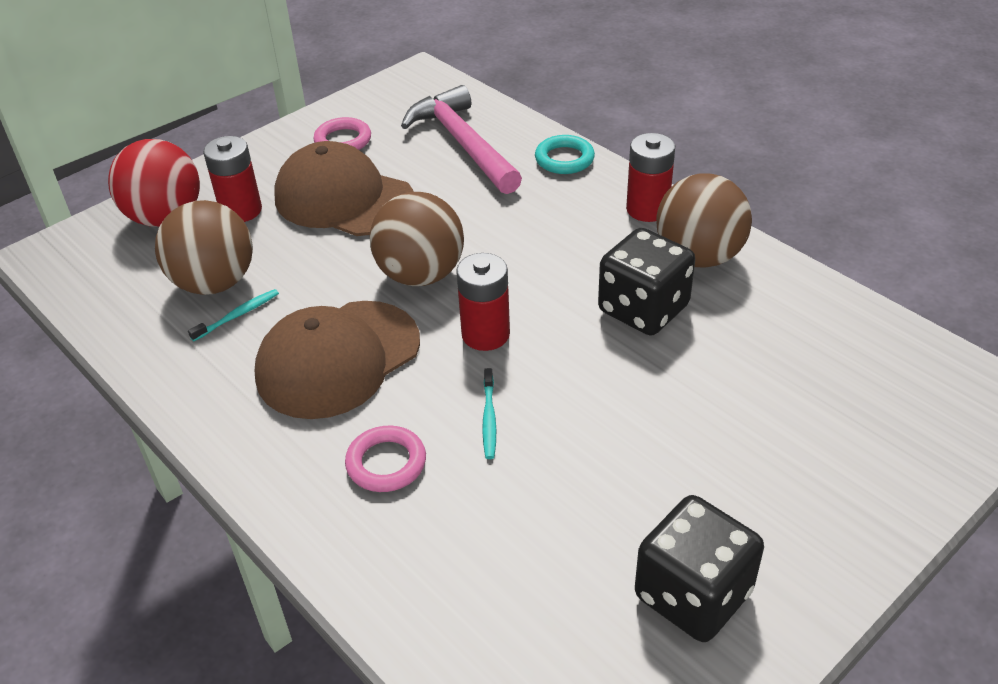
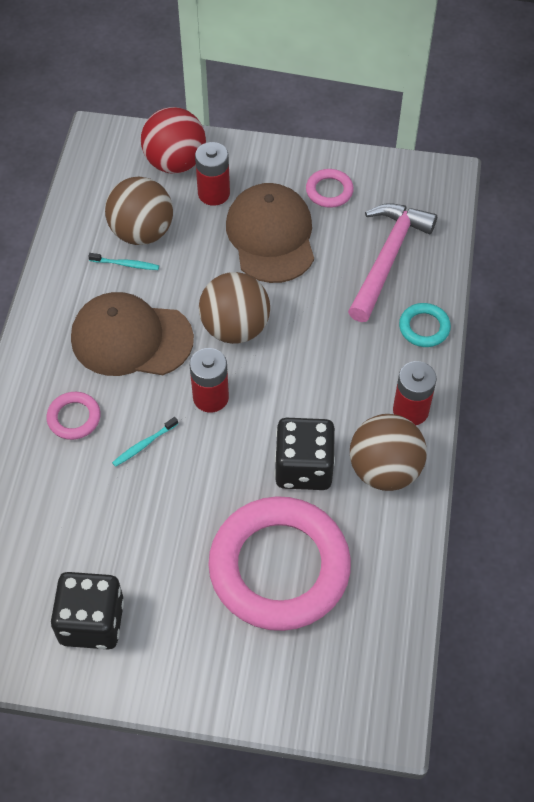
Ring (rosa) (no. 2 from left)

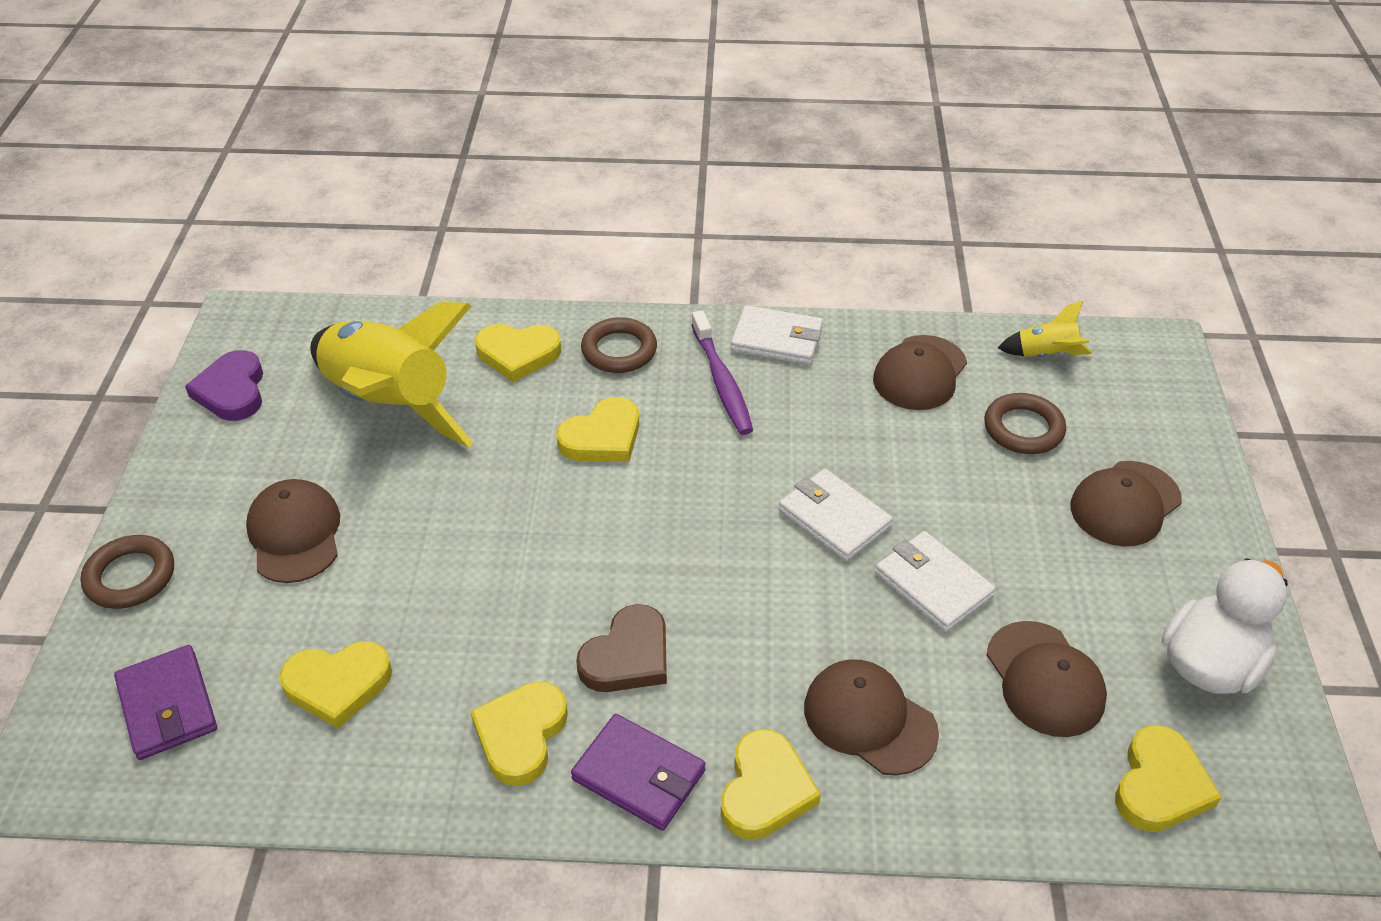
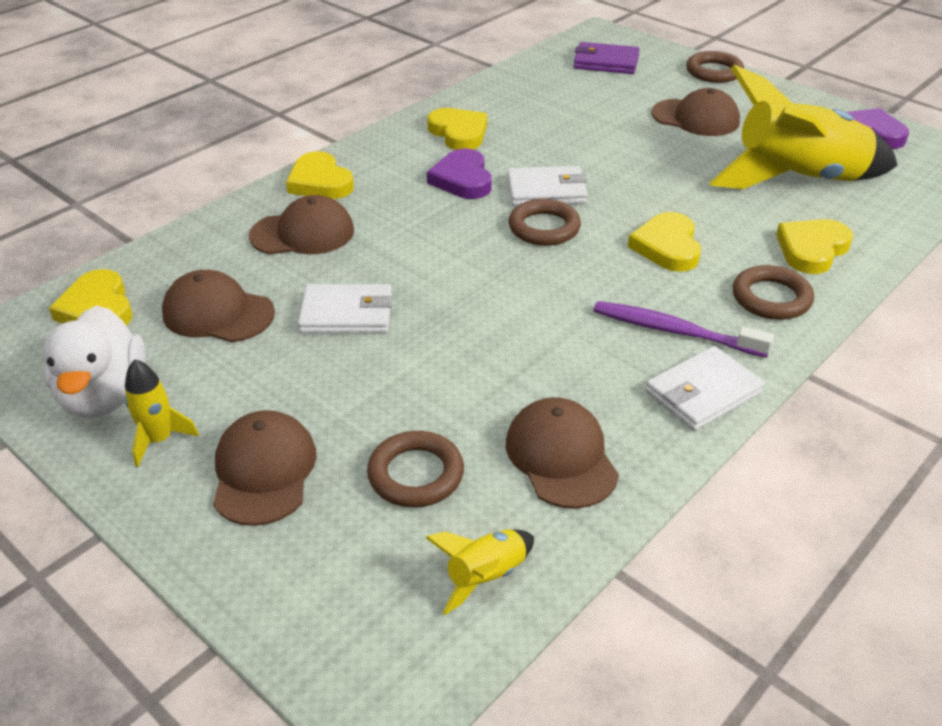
Herz (gelb) (no. 1 from left in the first image); Geldbörse (lila) (no. 2 from left in the first image); Rakete (gelb) (no. 1 from left); Ring (braun) (no. 2 from left); Geldbörse (weiß) (no. 2 from left); Herz (lila) (no. 1 from left)

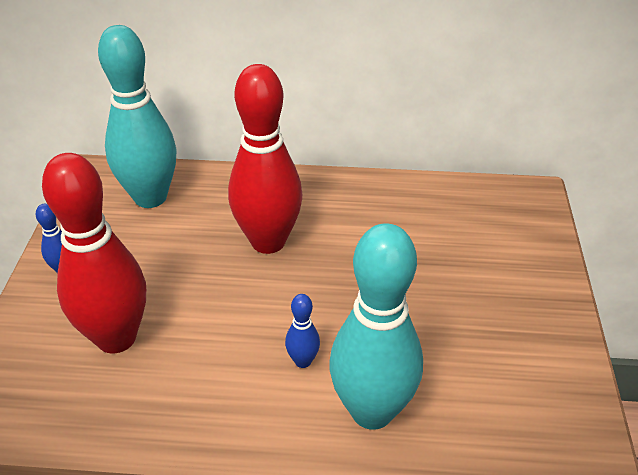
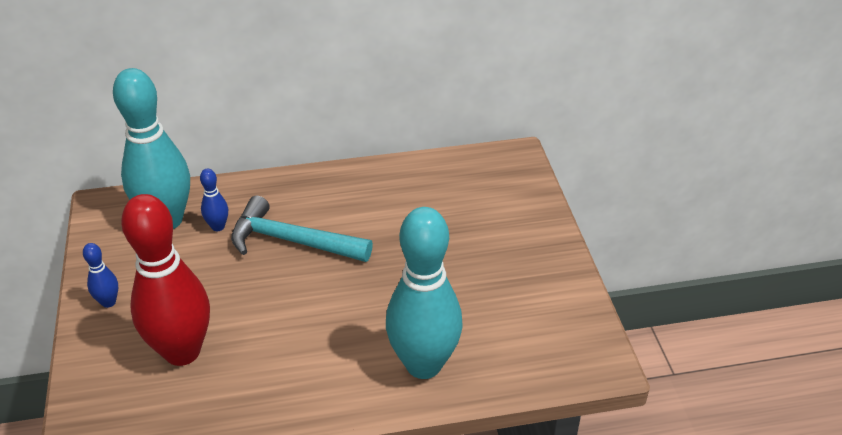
Bowlingkegel (blau) (no. 2 from left); Hammer (türkis)

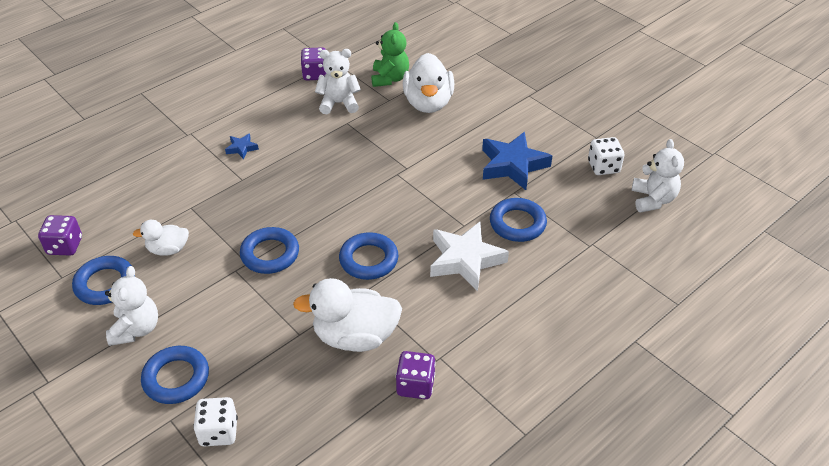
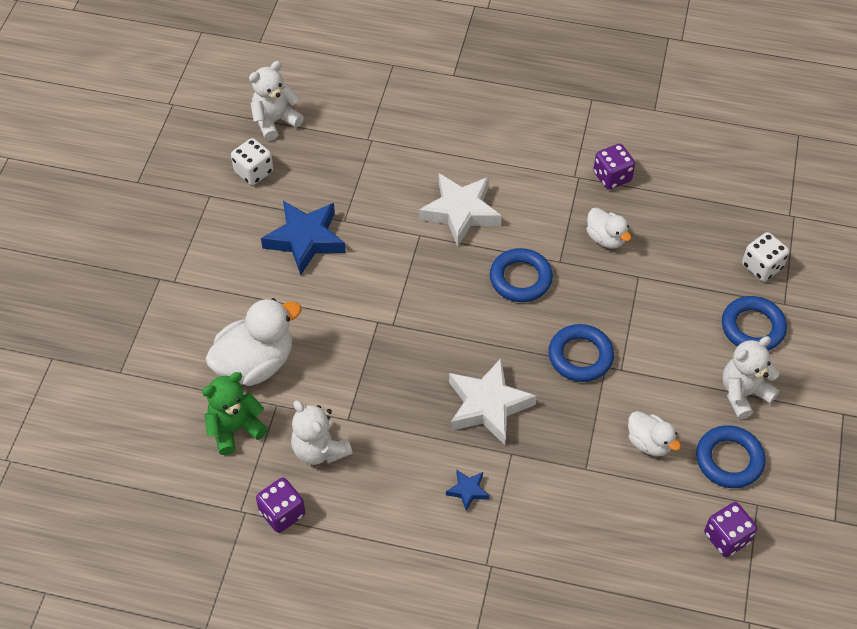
Ring (blau) (no. 5 from left in the first image); Stern (weiß) (no. 2 from left); Ente (weiß) (no. 2 from left)

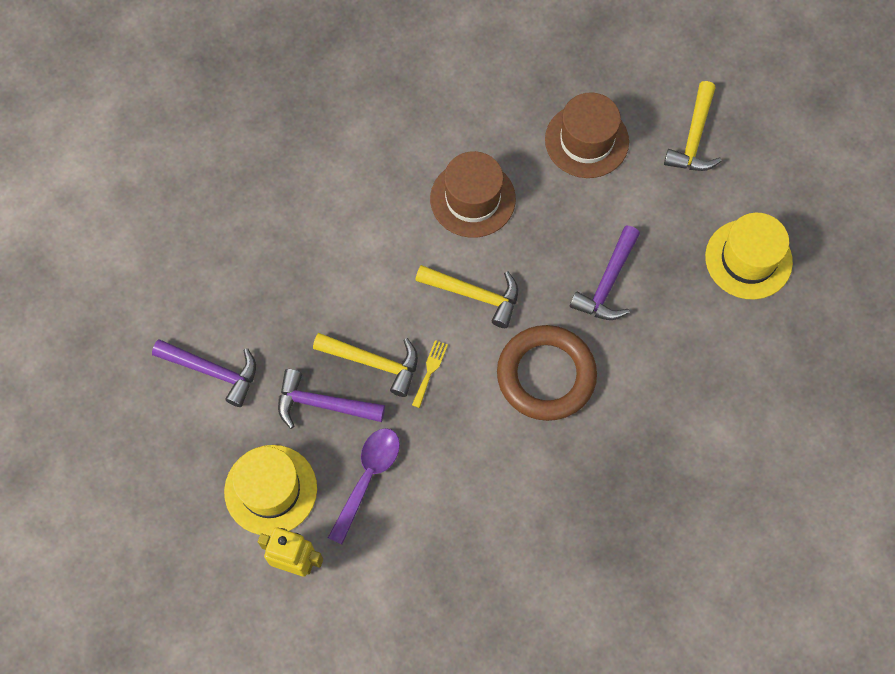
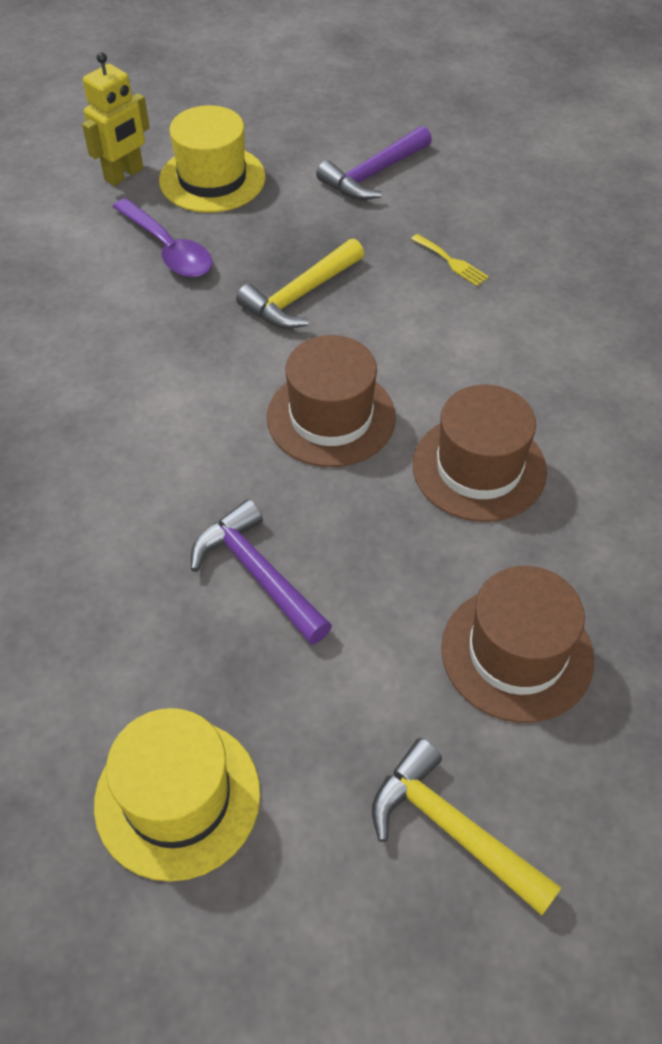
Hammer (lila) (no. 2 from left in the first image); Ring (braun); Gabel (gelb); Hut (braun) (no. 1 from left)

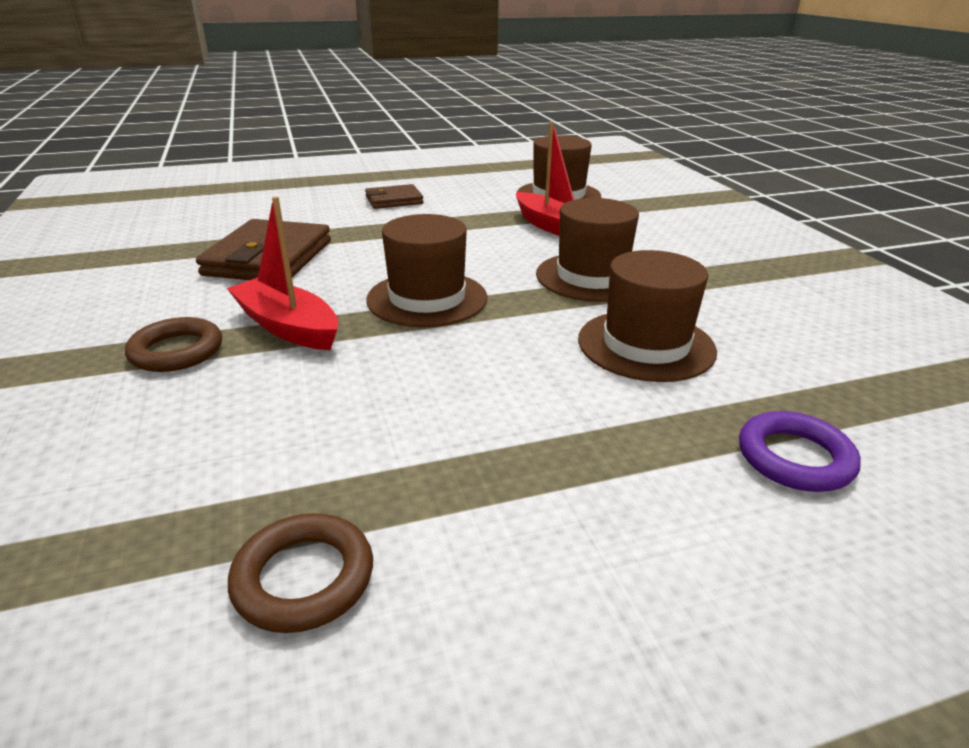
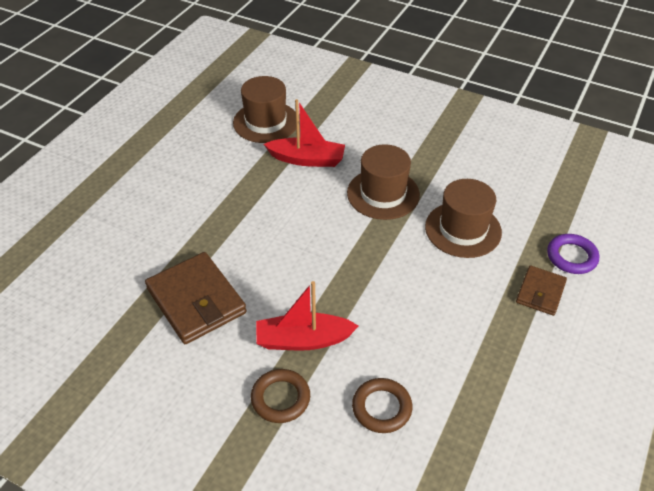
Hut (braun) (no. 1 from left in the first image); Ring (braun) (no. 2 from left); Geldbörse (braun) (no. 2 from left)

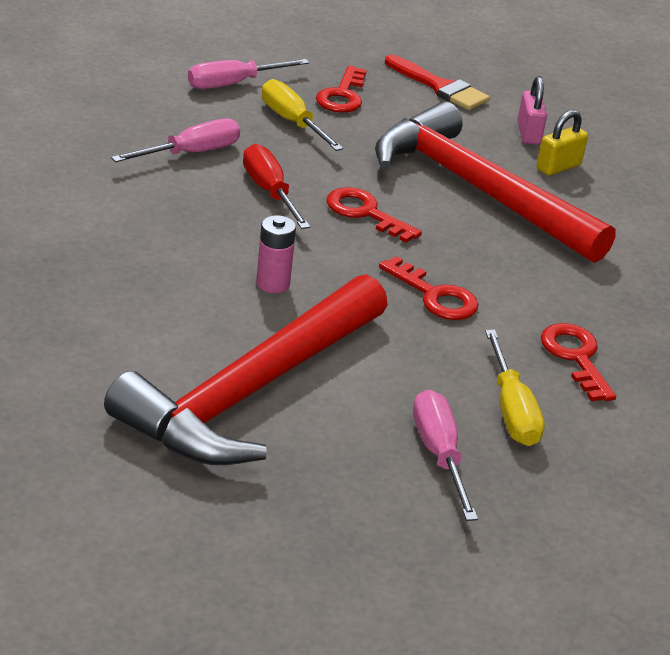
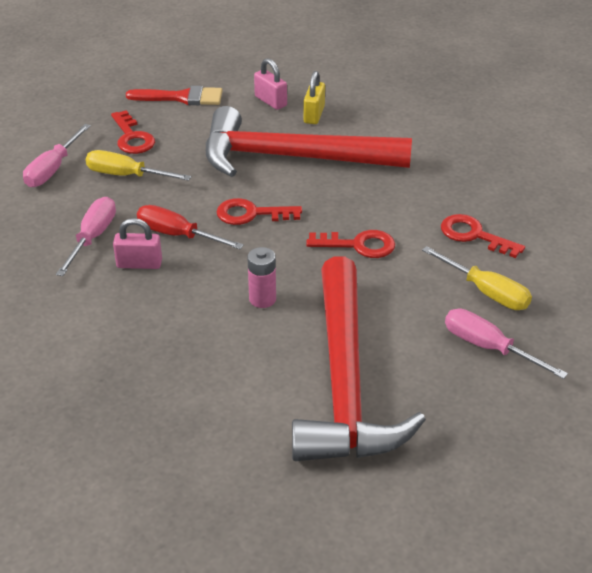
Vorhängeschloss (rosa) (no. 1 from left)

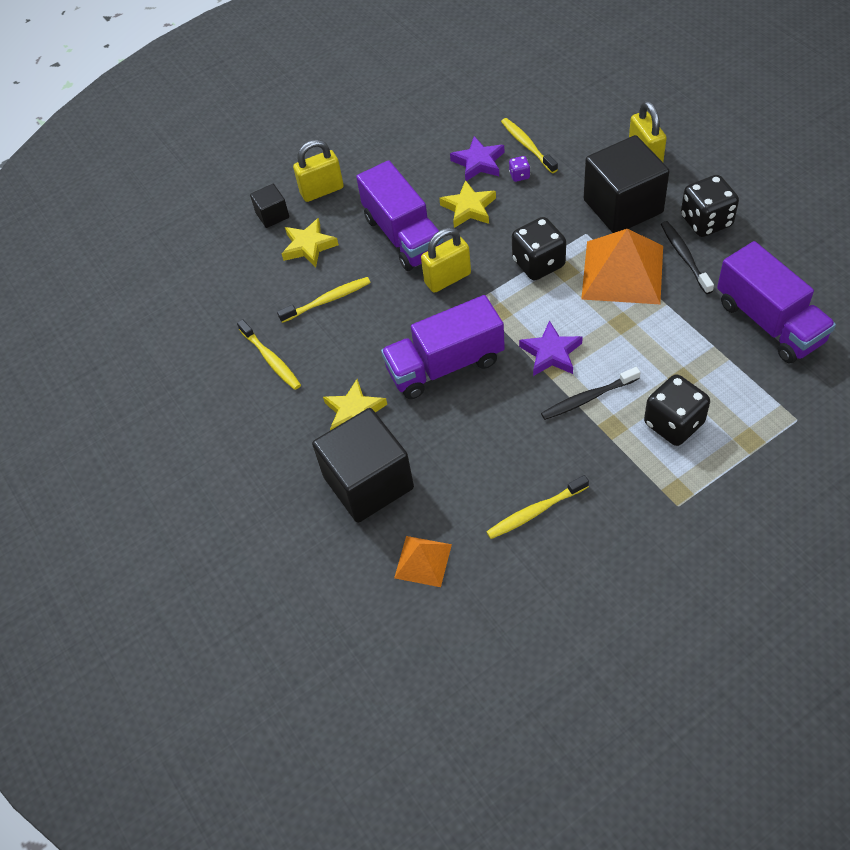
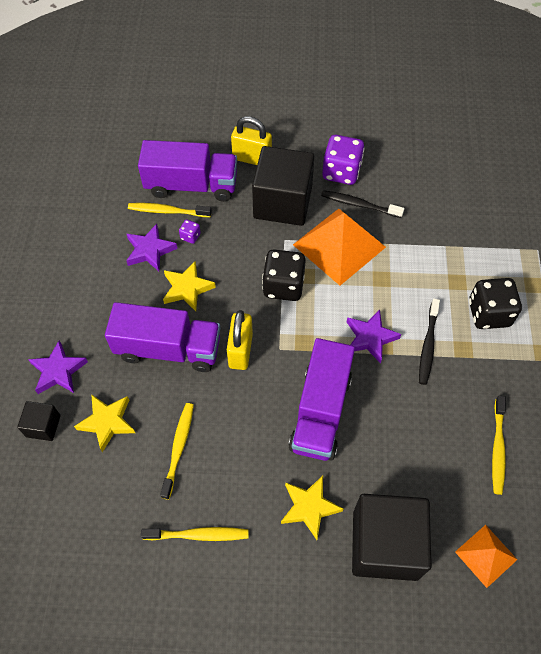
Lastwagen (lila) (no. 2 from left); Stern (lila) (no. 1 from left); Spielwürfel (lila) (no. 2 from left)

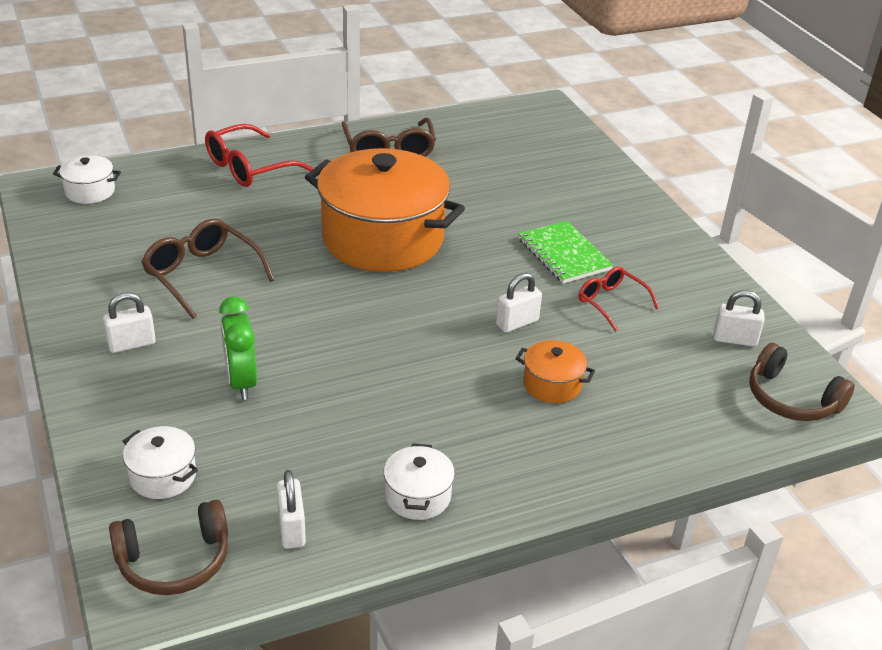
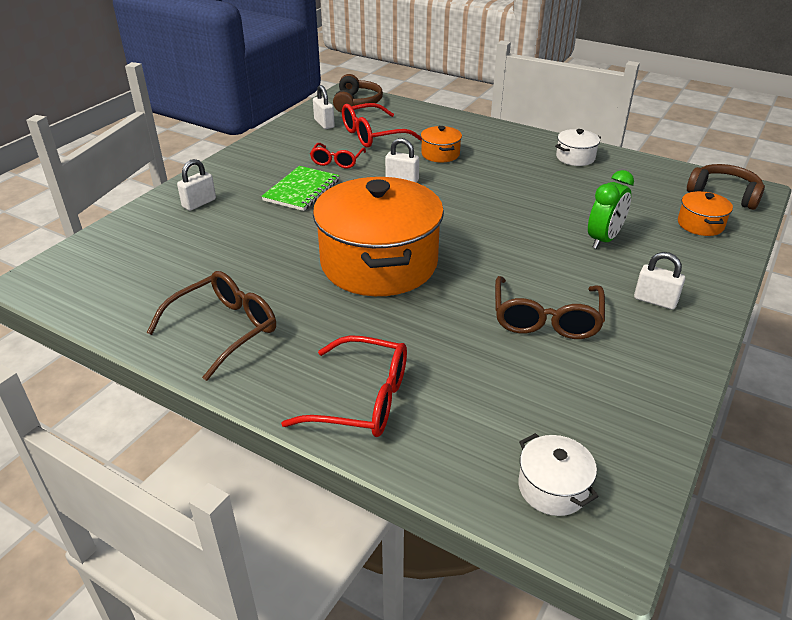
Brille (rot) (no. 3 from left); Vorhängeschloss (weiß) (no. 1 from left); Kochtopf (orange) (no. 3 from left)

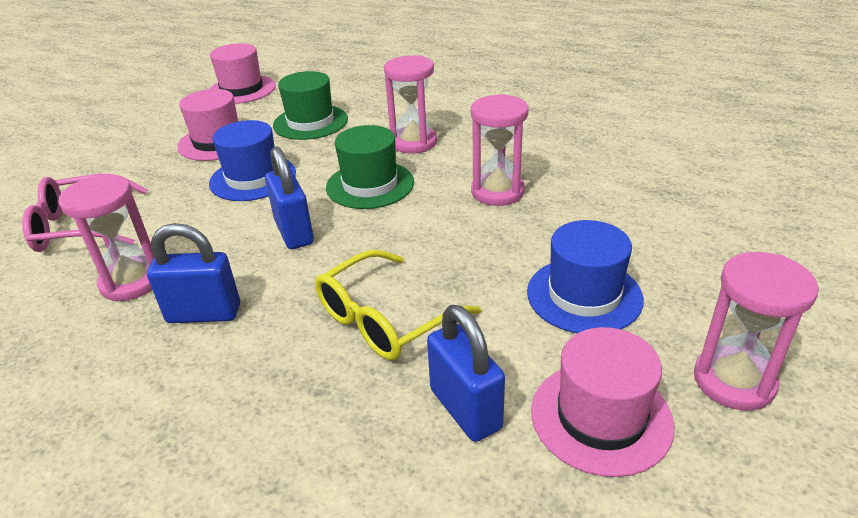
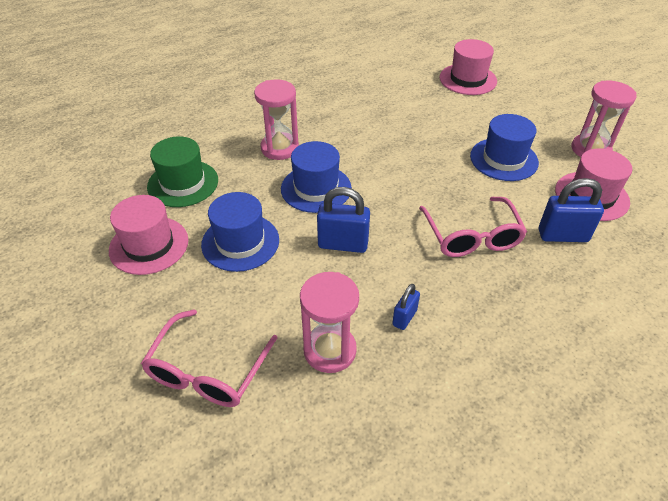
Sanduhr (rosa) (no. 3 from left in the first image); Hut (rosa) (no. 2 from left); Brille (rosa) (no. 2 from left); Hut (blau) (no. 2 from left); Vorhängeschloss (blau) (no. 2 from left)

